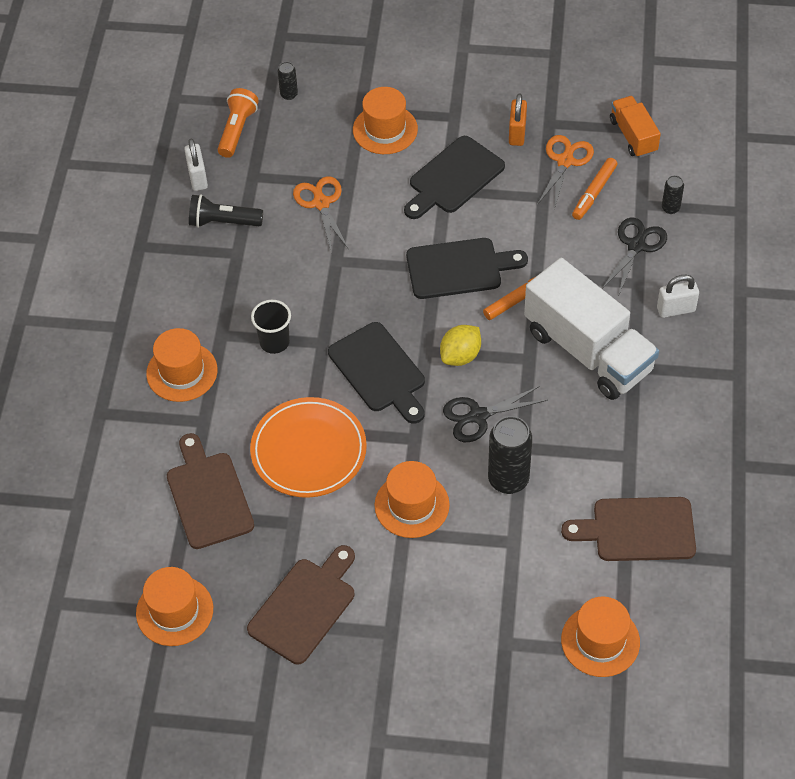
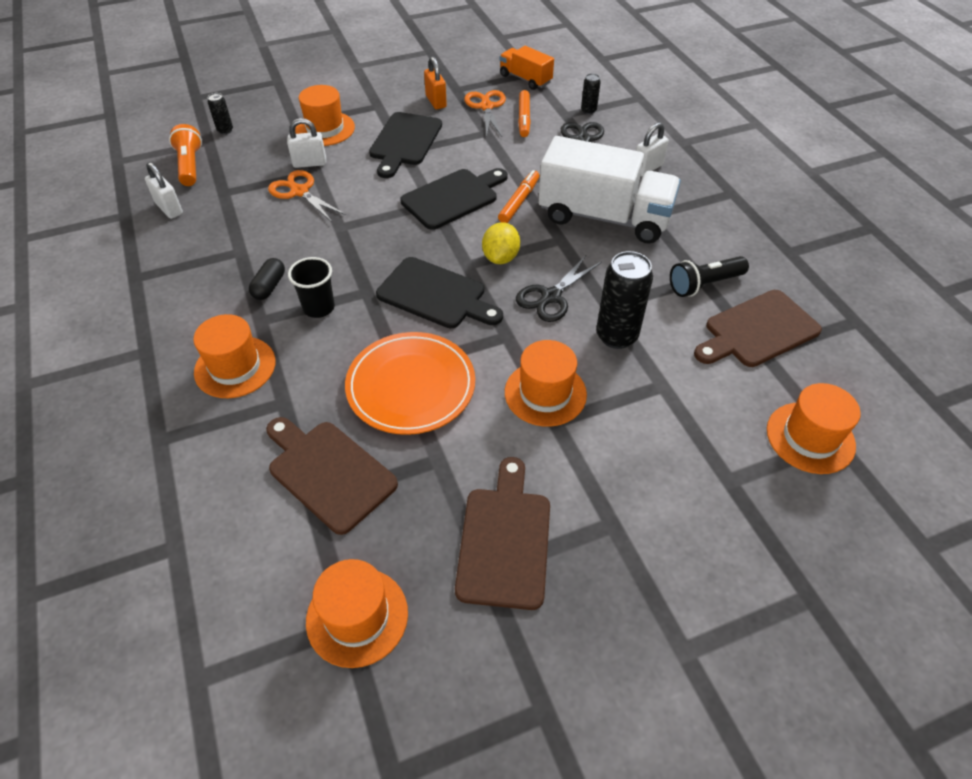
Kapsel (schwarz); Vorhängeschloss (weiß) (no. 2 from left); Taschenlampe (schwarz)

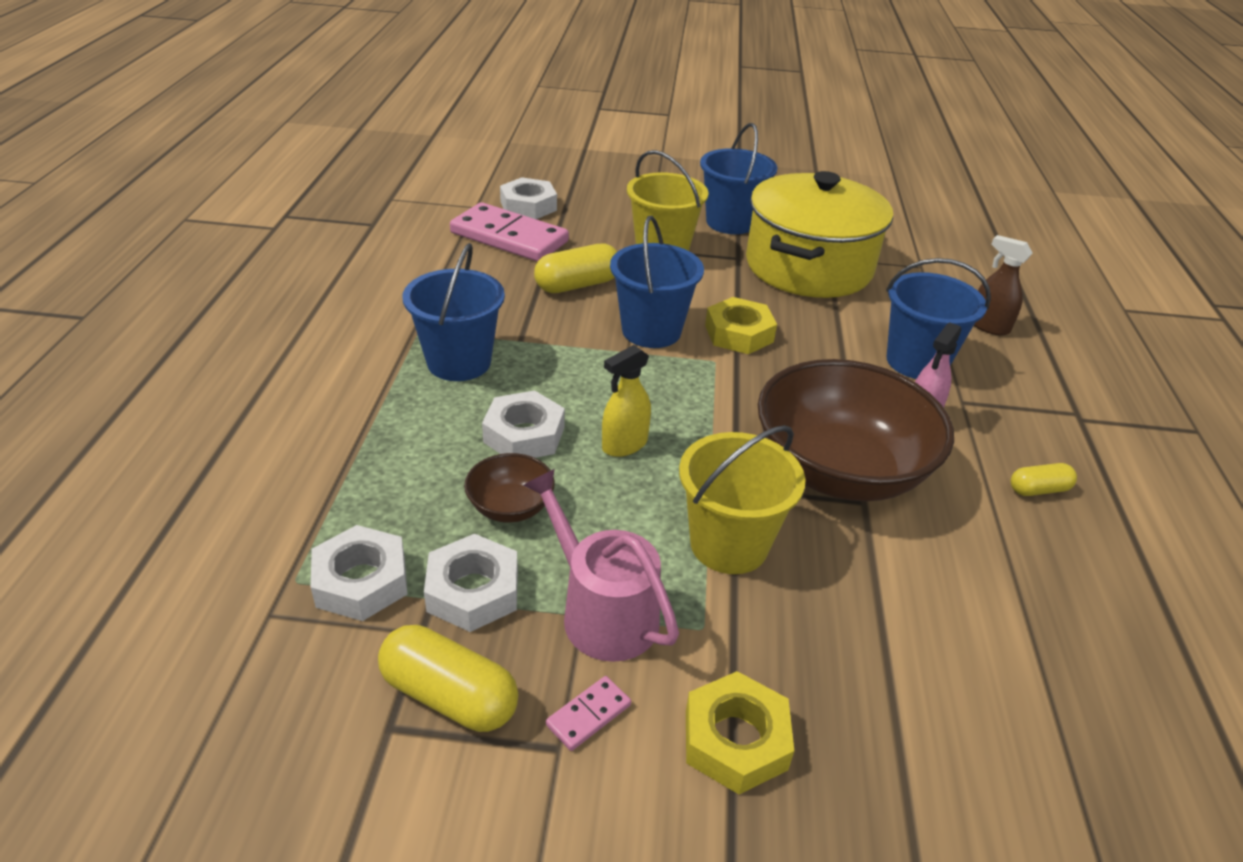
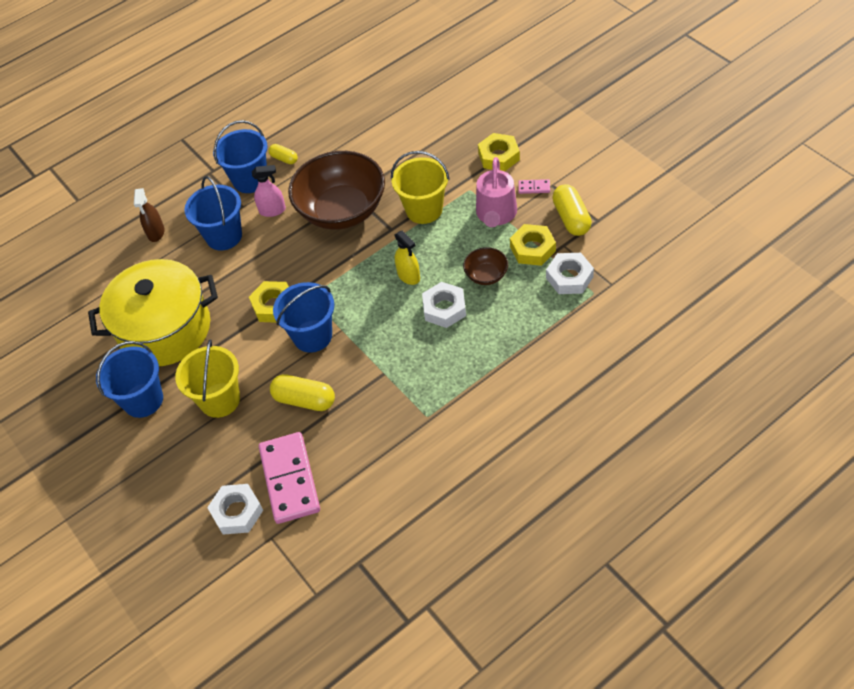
Eimer (blau) (no. 3 from left); Sechskantmutter (gelb) (no. 3 from left); Sprühflasche (gelb)

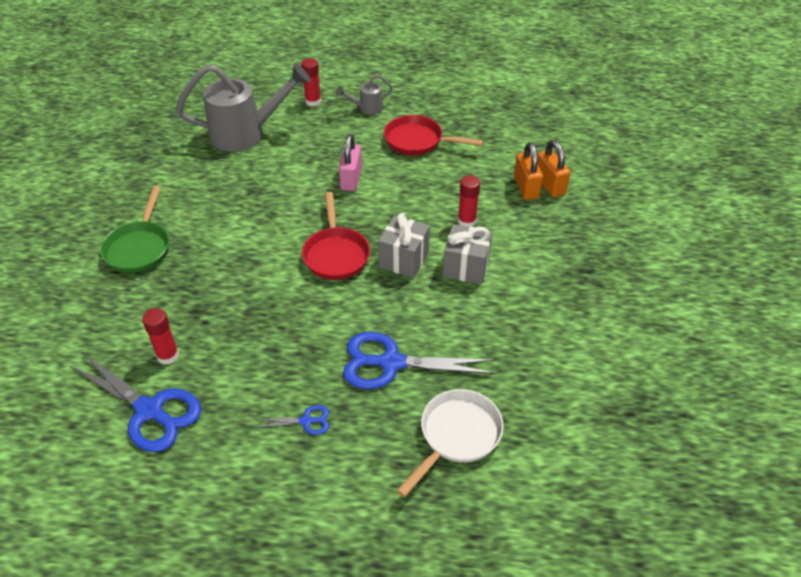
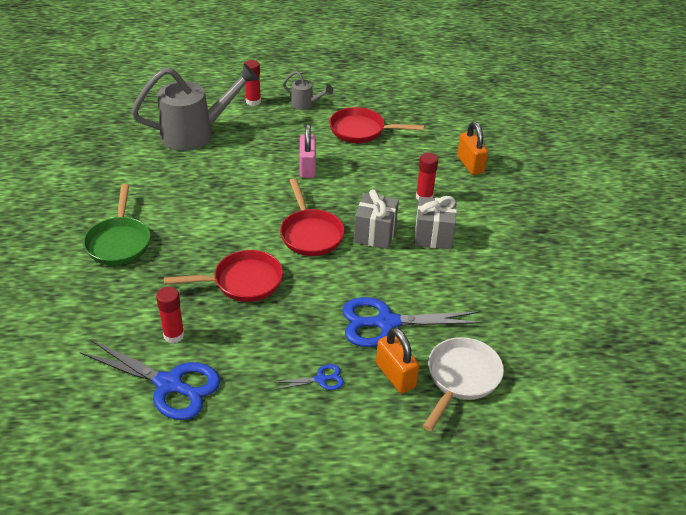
Pfanne (rot) (no. 1 from left); Vorhängeschloss (orange) (no. 1 from left); Gießkanne (grau) (no. 2 from left)

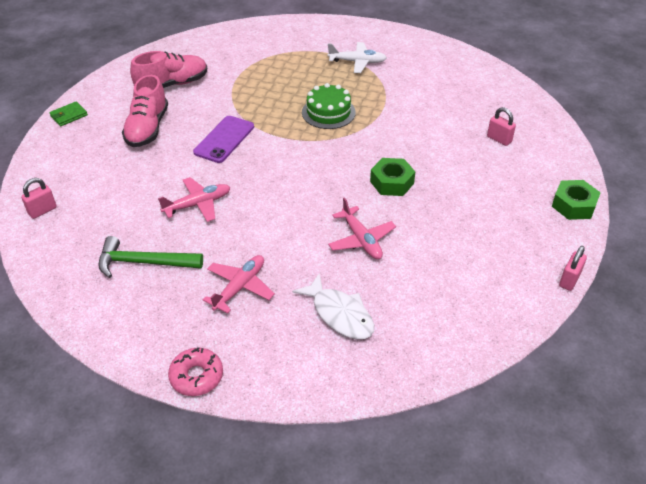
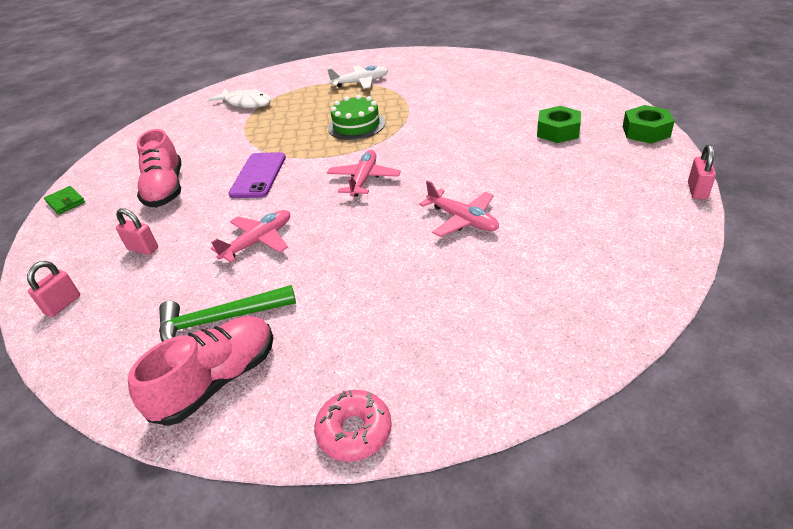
Schuh (rosa) (no. 2 from left); Flugzeug (rosa) (no. 2 from left); Fisch (weiß); Sechskantmutter (grün) (no. 1 from left); Vorhängeschloss (rosa) (no. 2 from left); Geldbörse (grün)

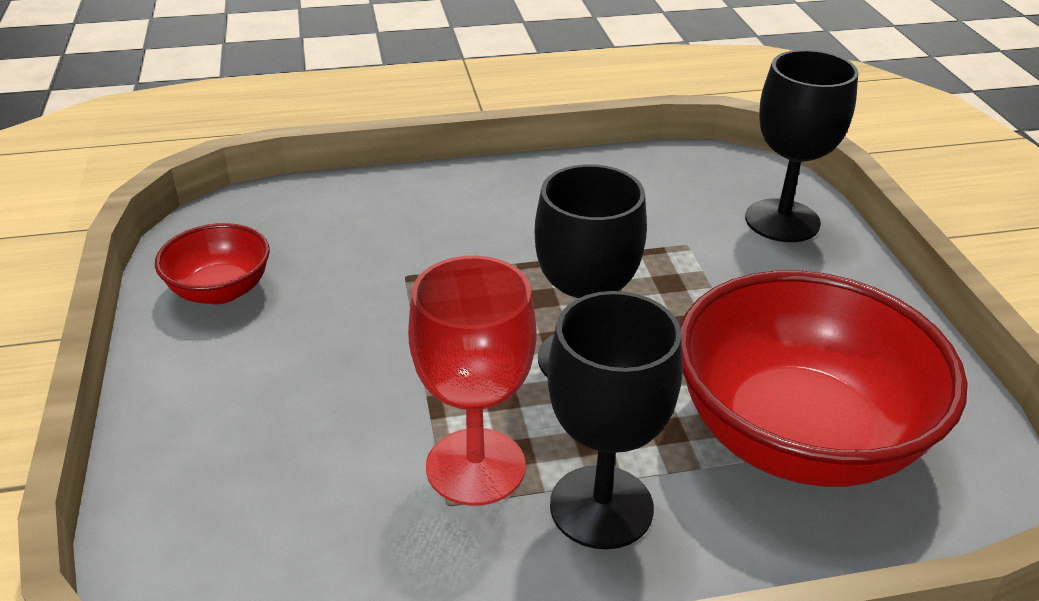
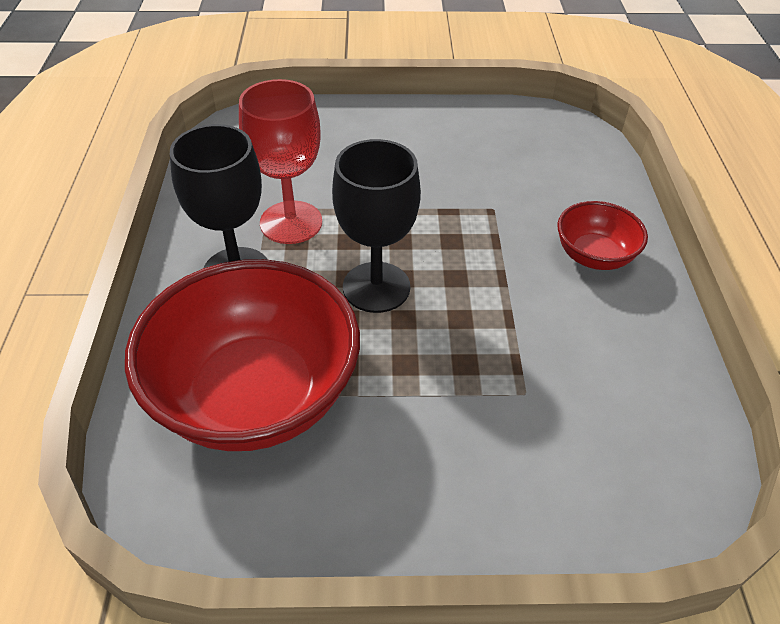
Kelch (schwarz) (no. 3 from left in the first image); Schüssel (rot) (no. 2 from left)

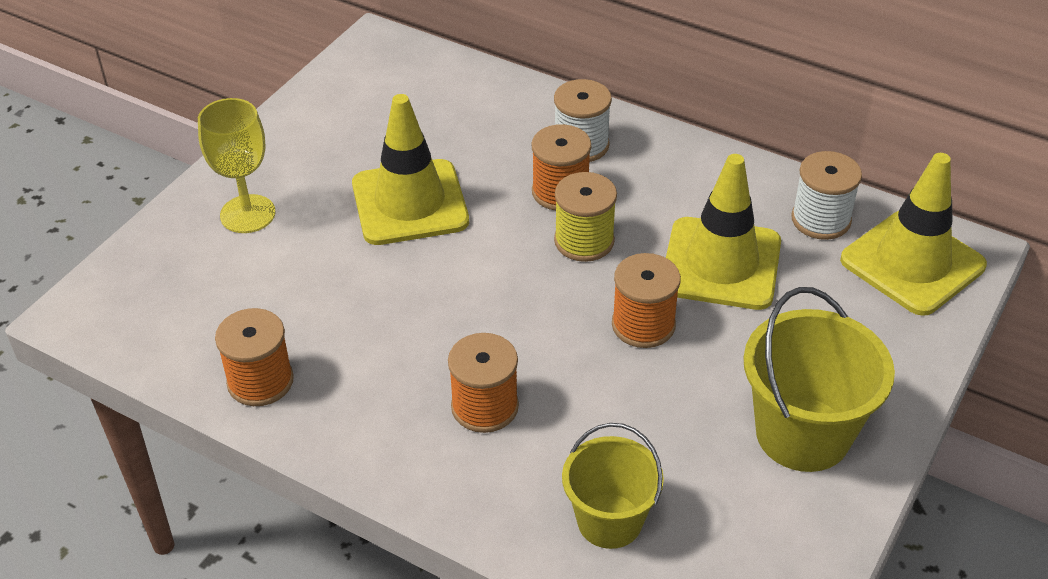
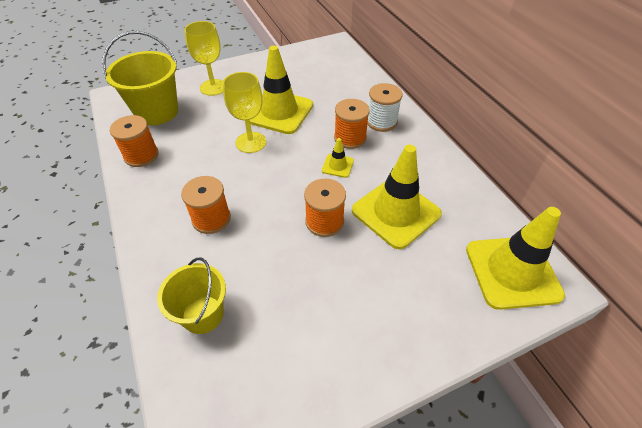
Garnrolle (weiß) (no. 2 from left in the first image); Kelch (gelb) (no. 2 from left); Eimer (gelb) (no. 1 from left); Leitkegel (gelb) (no. 2 from left)

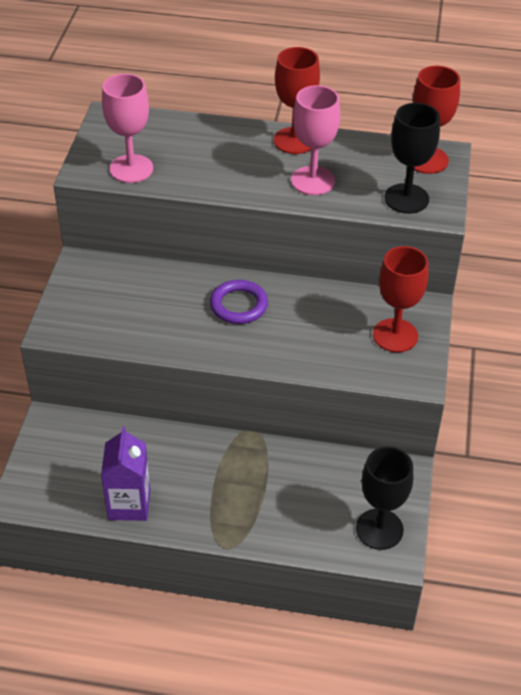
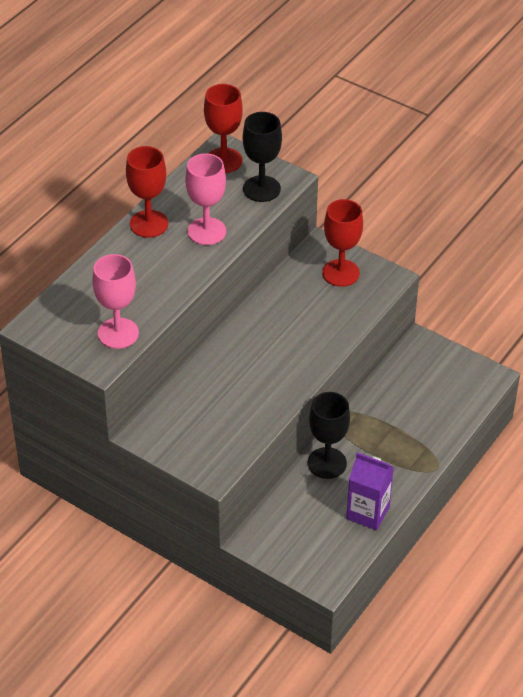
Ring (lila); Kelch (schwarz) (no. 2 from left)

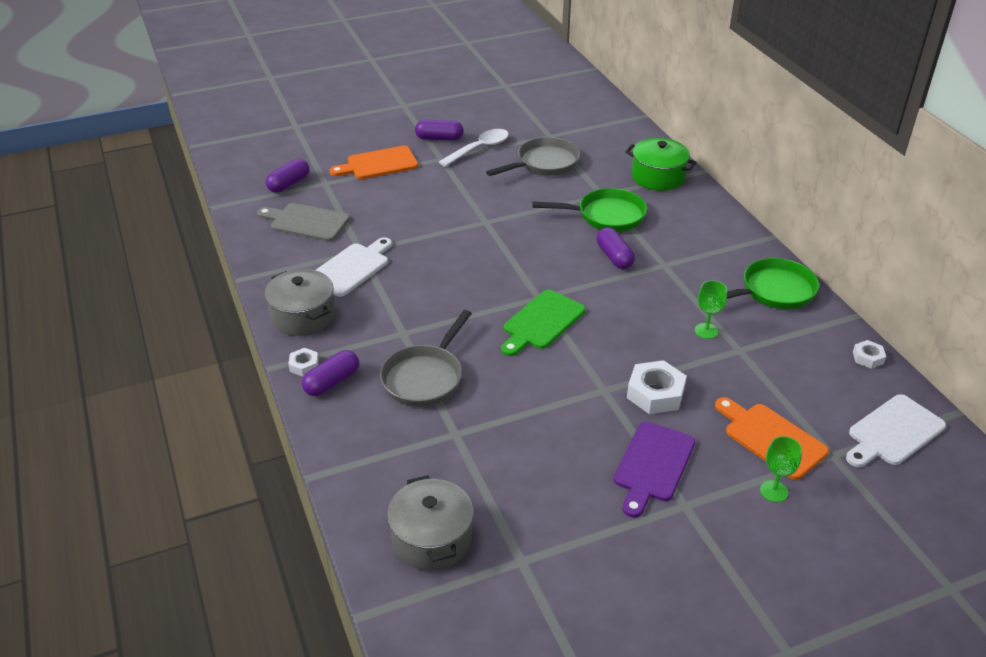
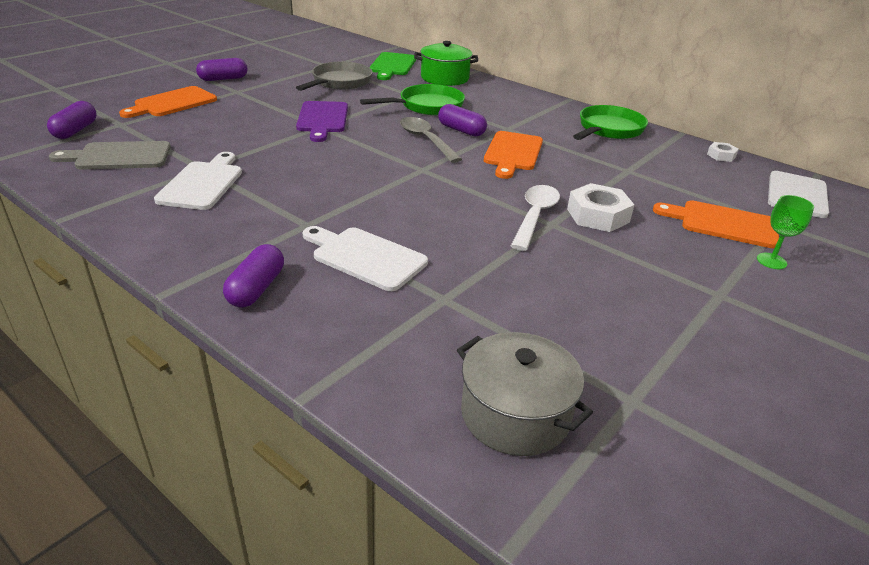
Kochtopf (grau) (no. 1 from left in the first image); Sechskantmutter (weiß) (no. 1 from left in the first image); Kelch (grün) (no. 1 from left in the first image); Löffel (grau); Schneidebrett (orange) (no. 2 from left); Löffel (weiß); Schneidebrett (grün); Schneidebrett (lila); Schneidebrett (weiß) (no. 2 from left)

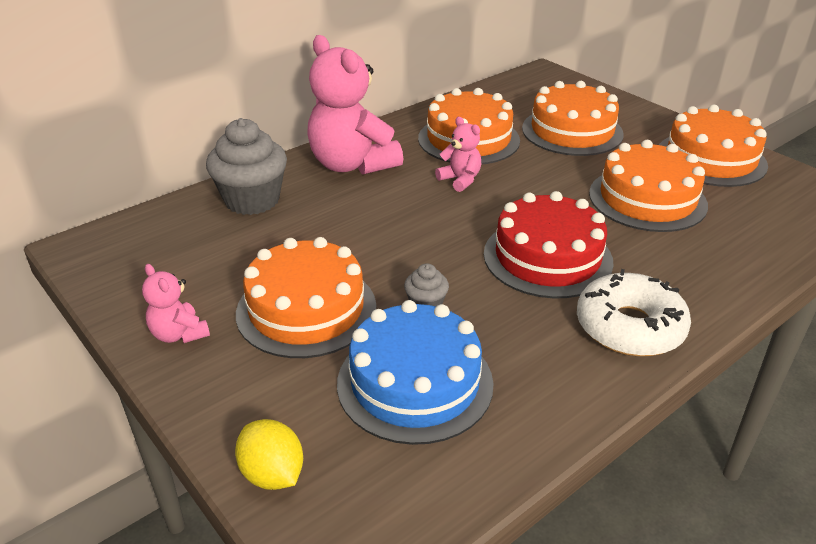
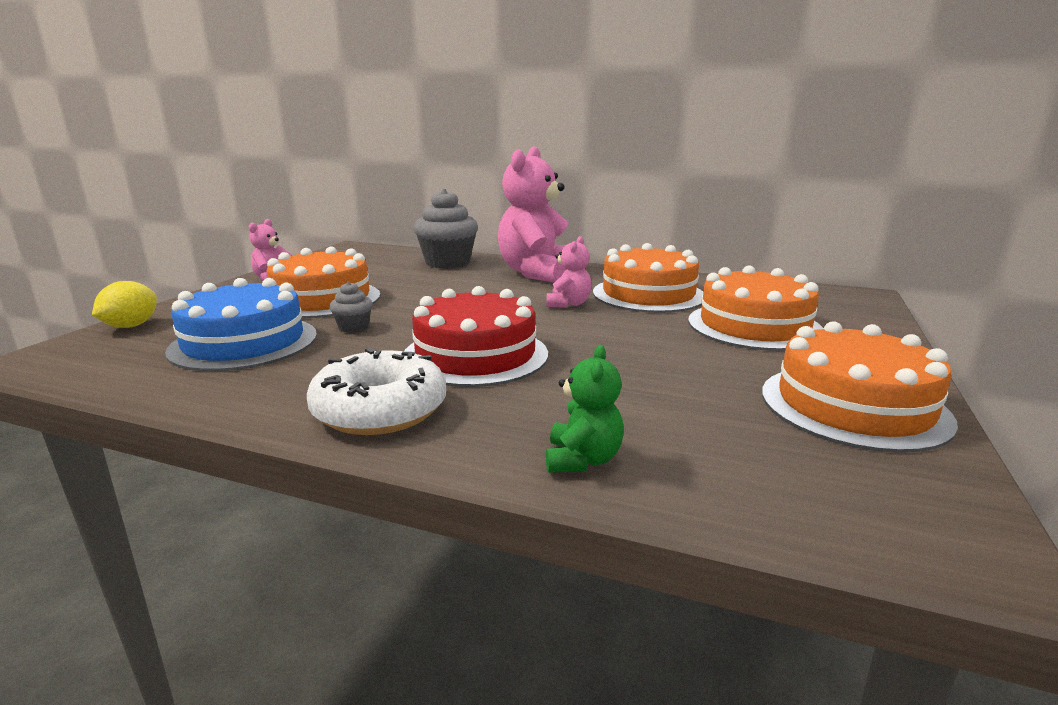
Kuchen (orange) (no. 4 from left in the first image); Teddybär (grün)

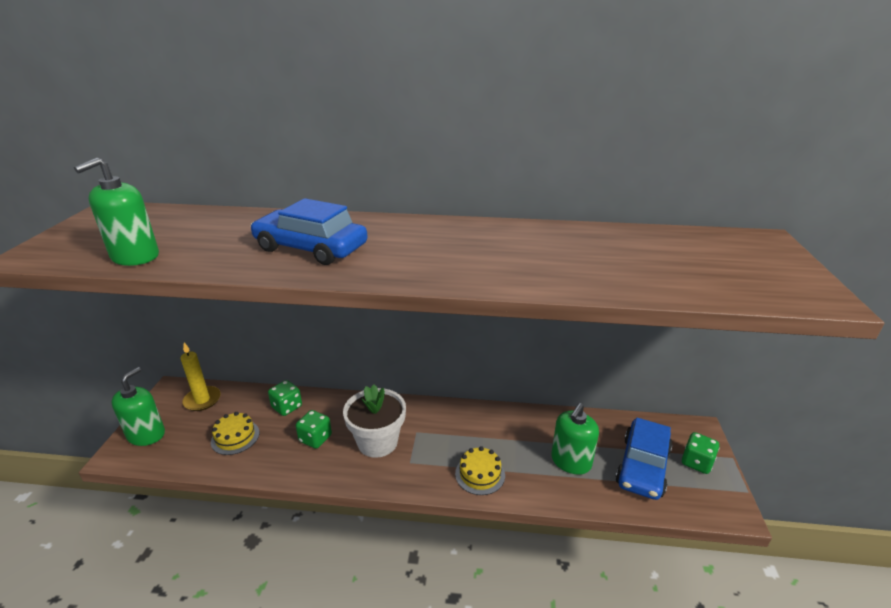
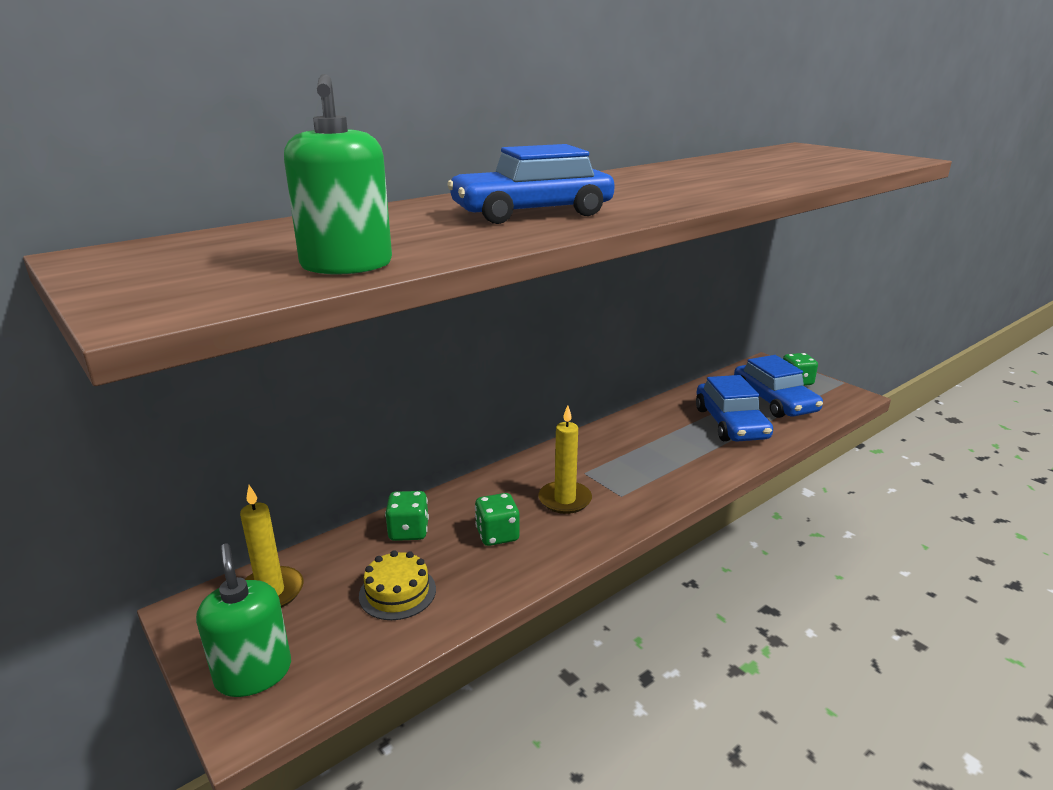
Kuchen (gelb) (no. 2 from left in the first image); Kerze (gelb) (no. 2 from left); Auto (blau) (no. 2 from left)

